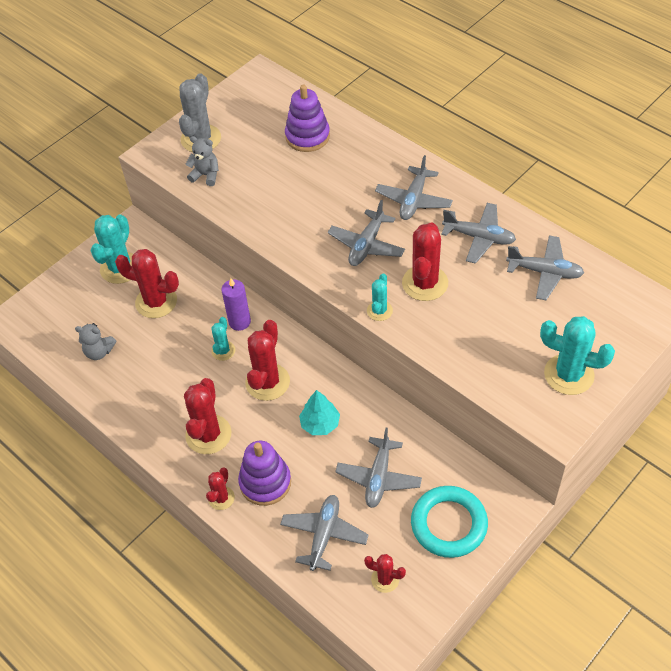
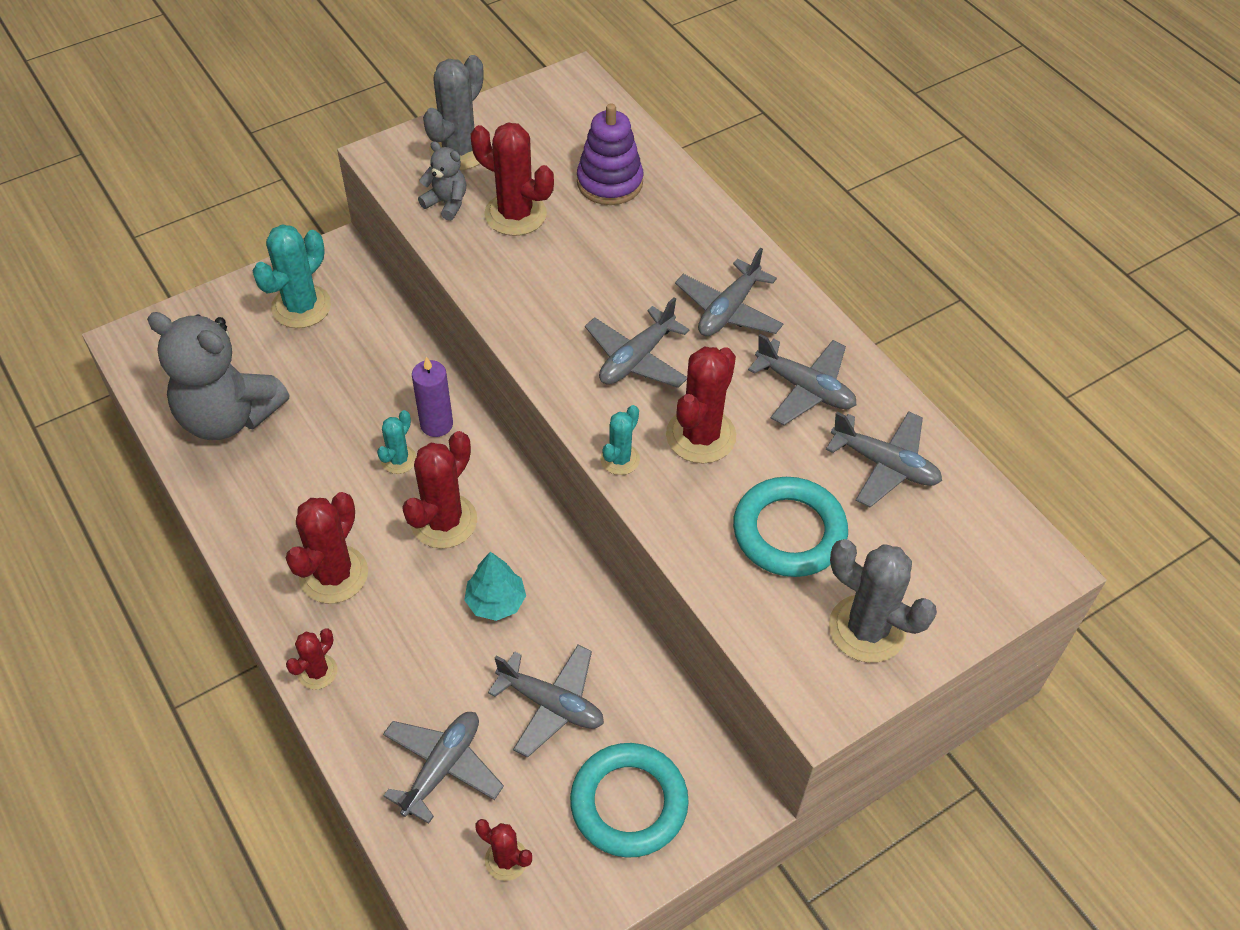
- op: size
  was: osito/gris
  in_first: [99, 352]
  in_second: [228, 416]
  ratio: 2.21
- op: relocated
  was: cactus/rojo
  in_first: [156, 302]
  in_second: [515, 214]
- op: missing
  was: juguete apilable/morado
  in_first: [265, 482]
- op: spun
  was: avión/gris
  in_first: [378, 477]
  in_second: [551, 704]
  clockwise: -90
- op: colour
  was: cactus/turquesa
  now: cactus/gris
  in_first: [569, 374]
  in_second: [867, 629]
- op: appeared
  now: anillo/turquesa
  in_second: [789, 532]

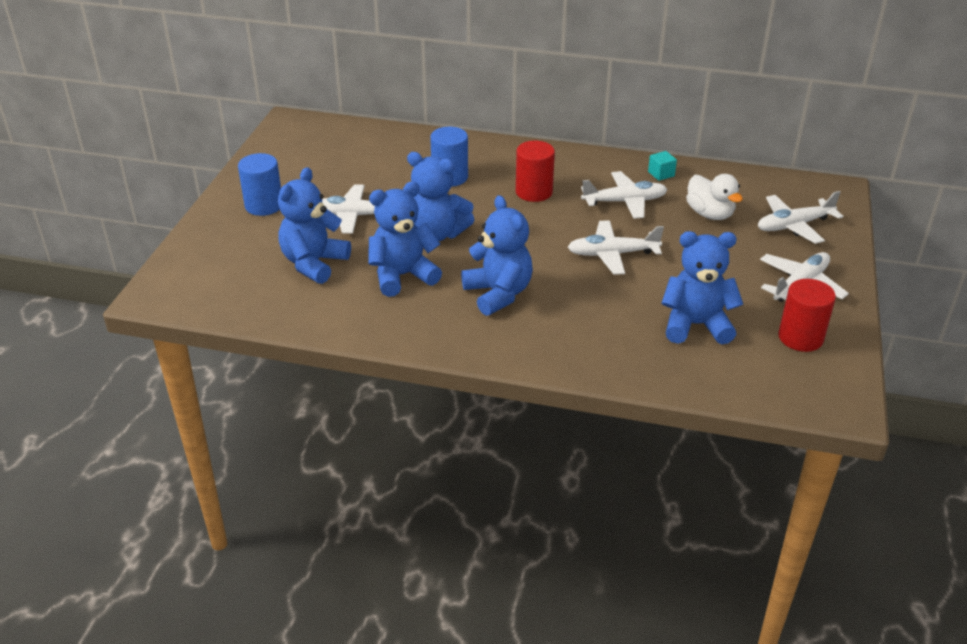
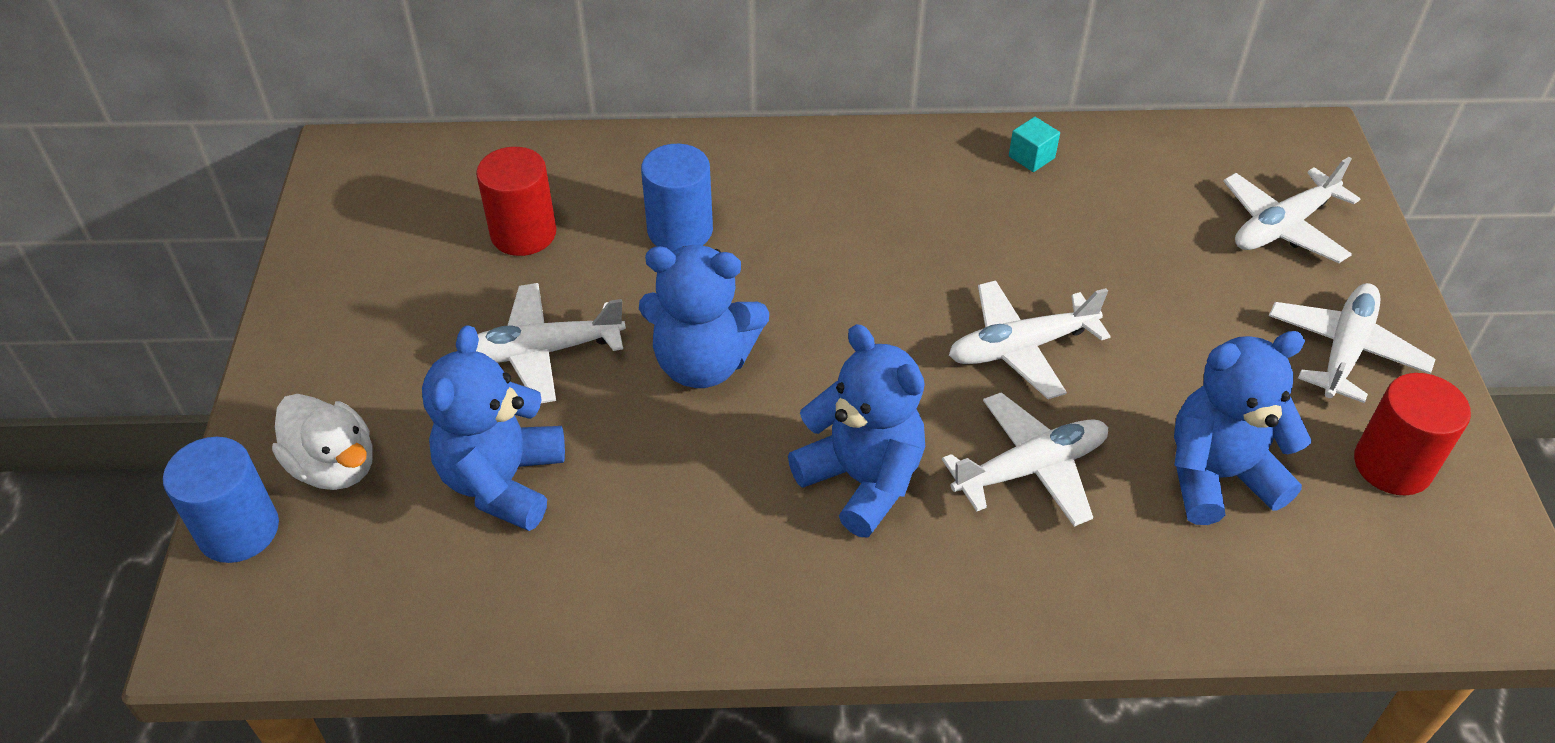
- op: relocated
  was: cilindro/azul
  in_first: [264, 205]
  in_second: [239, 530]
- op: missing
  was: osito/azul
  in_first: [402, 276]
- op: relocated
  was: cilindro/rojo
  in_first: [534, 192]
  in_second: [523, 234]
- op: relocated
  was: avión/blanco
  in_first: [625, 202]
  in_second: [1031, 469]
- op: relocated
  was: pato/blanco
  in_first: [710, 214]
  in_second: [335, 466]

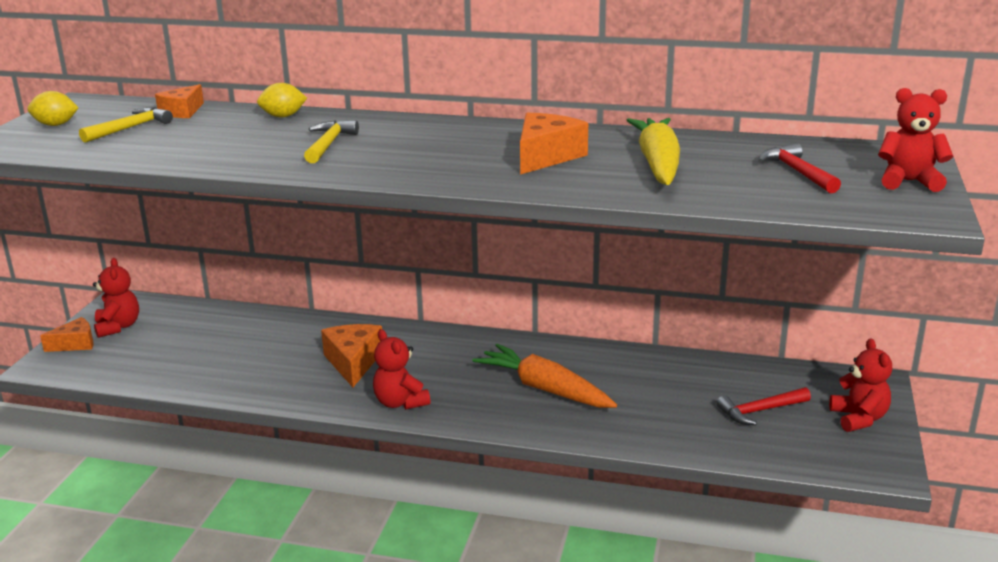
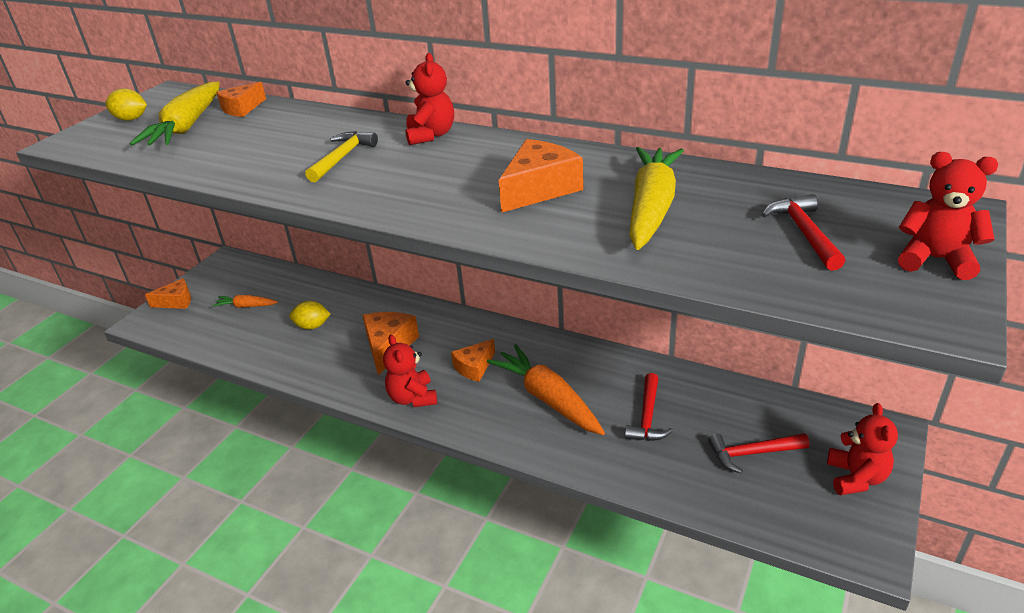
- op: exchanged
  was: martillo/amarillo
  now: zanahoria/amarillo
  in_first: [130, 128]
  in_second: [187, 126]
- op: relocated
  was: osito/rojo
  in_first: [118, 327]
  in_second: [431, 135]
- op: relocated
  was: limón/amarillo
  in_first: [283, 116]
  in_second: [312, 326]
- op: appeared
  now: zanahoria/naranja
  in_second: [246, 306]
- op: appeared
  now: queso/naranja
  in_second: [474, 367]
- op: appeared
  now: martillo/rojo
  in_second: [647, 417]

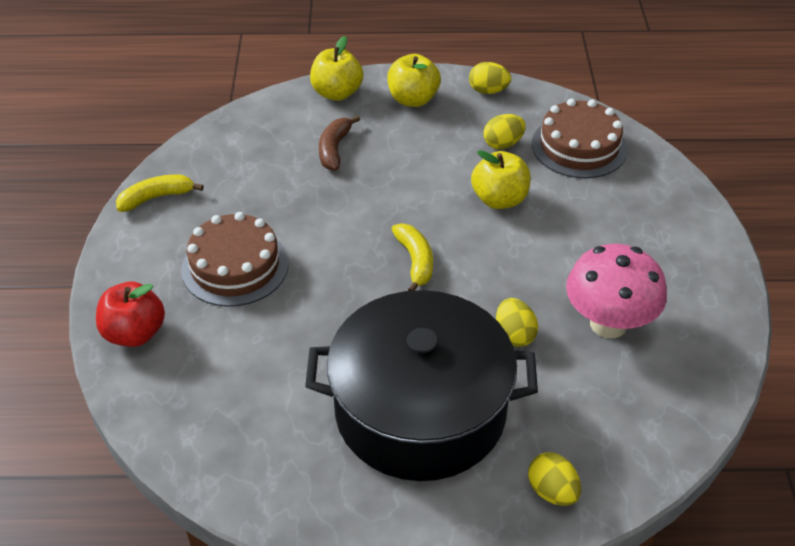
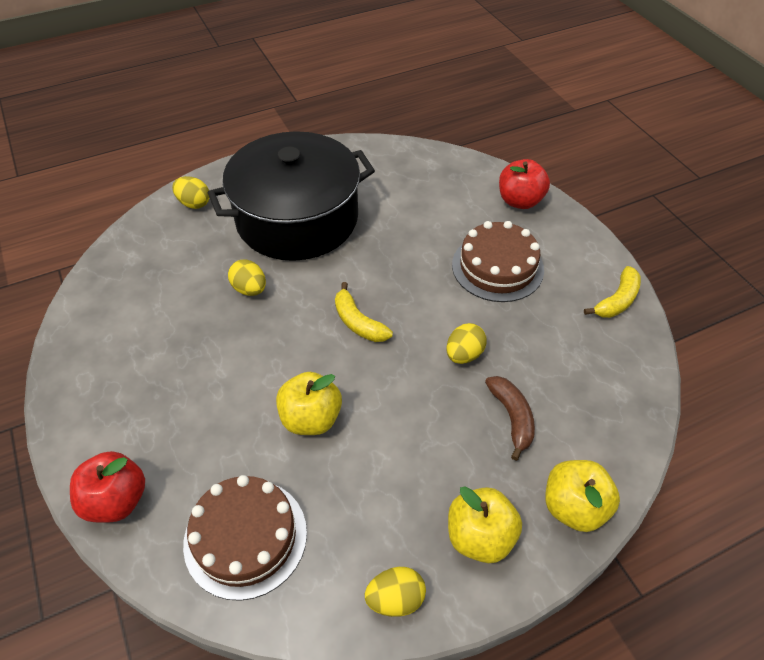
- op: relocated
  was: huevo/amarillo
  in_first: [503, 144]
  in_second: [464, 354]
- op: missing
  was: seta/rosa
  in_first: [608, 324]
- op: appeared
  now: manzana/rojo
  in_second: [116, 500]

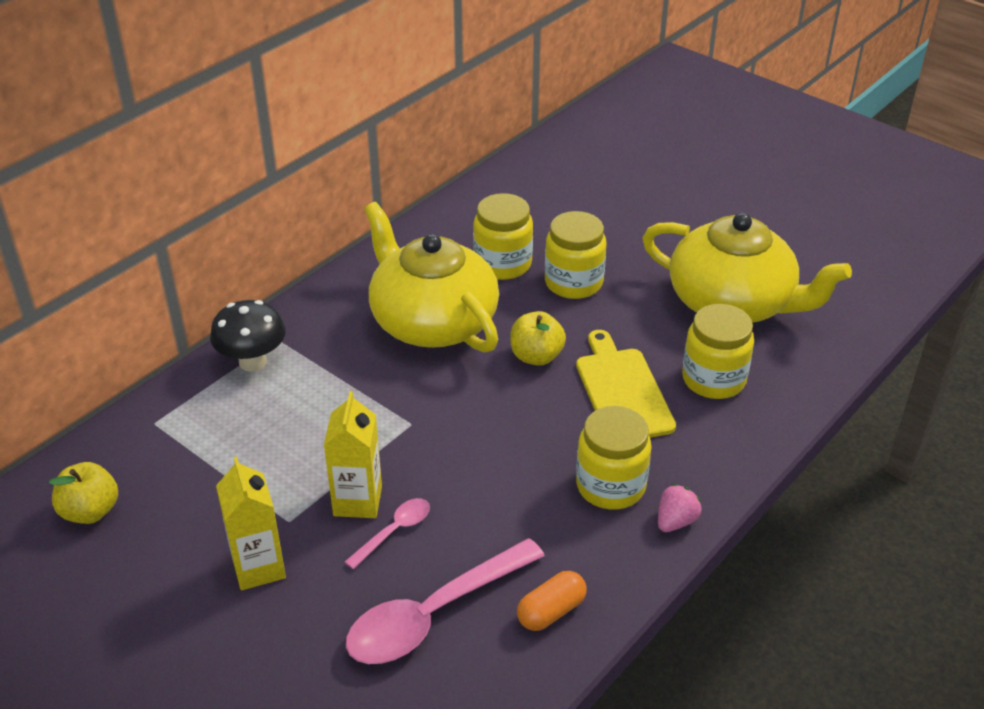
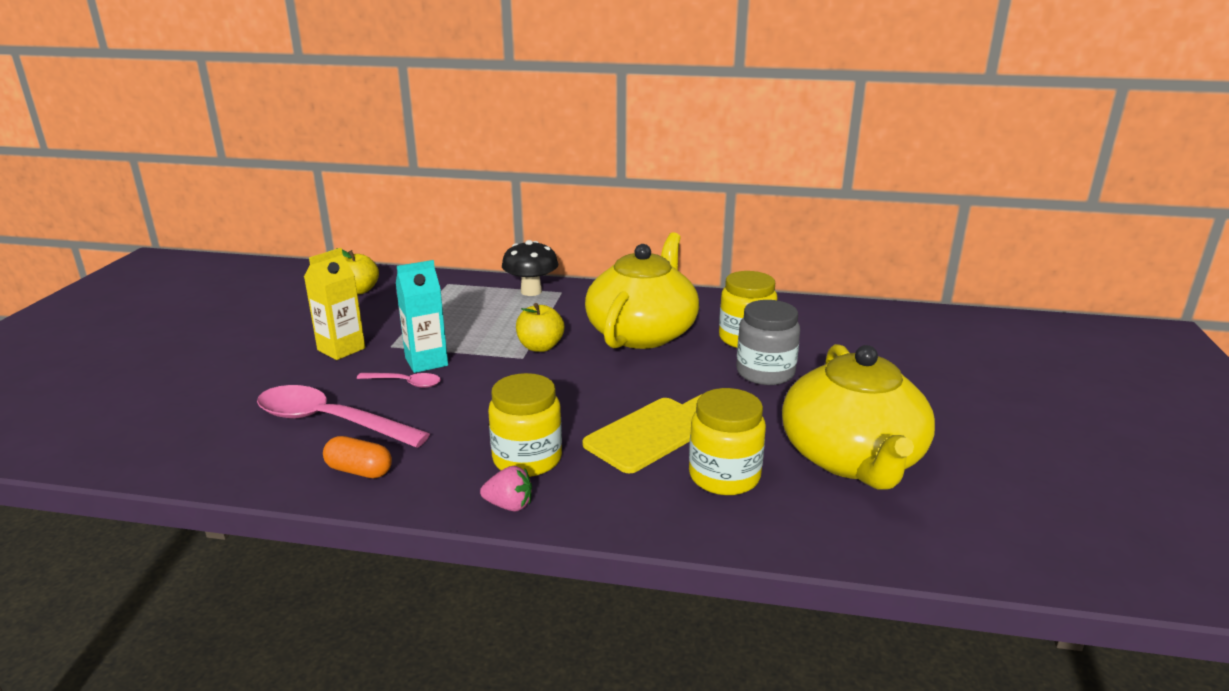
- op: colour
  was: cartón de leche/amarillo
  now: cartón de leche/turquesa
  in_first: [357, 501]
  in_second: [426, 362]
- op: relocated
  was: manzana/amarillo
  in_first: [536, 356]
  in_second: [540, 347]
- op: colour
  was: tarro/amarillo
  now: tarro/gris
  in_first: [573, 282]
  in_second: [765, 373]

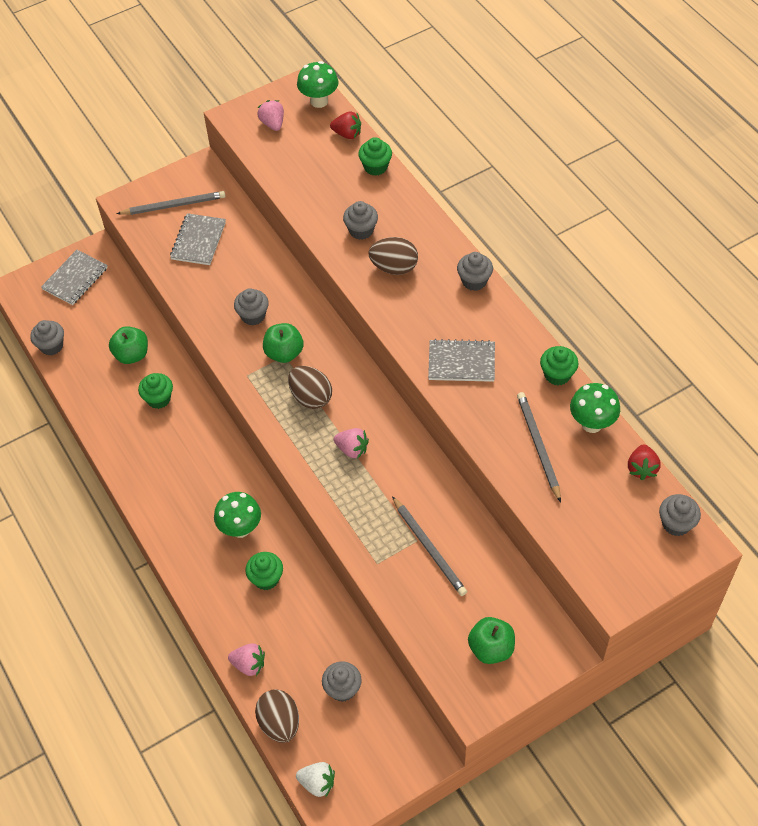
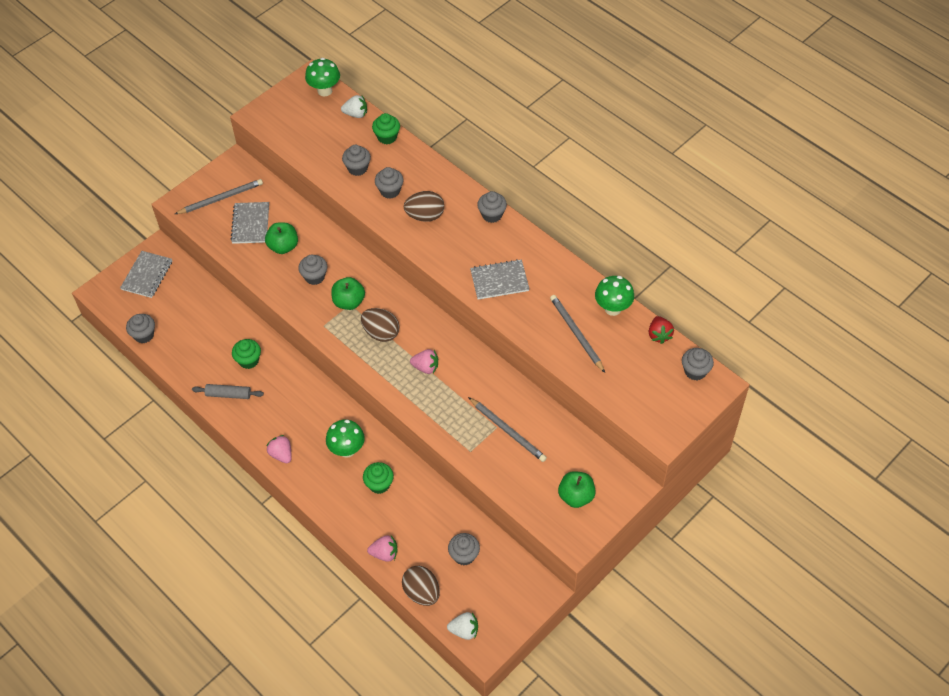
- op: relocated
  was: manzana/verde
  in_first: [132, 355]
  in_second: [283, 246]
- op: relocated
  was: fresa/rosa
  in_first: [273, 124]
  in_second: [281, 454]
- op: colour
  was: fresa/rojo
  now: fresa/blanco
  in_first: [347, 134]
  in_second: [356, 114]
- op: missing
  was: magdalena/verde
  in_first: [557, 375]
- op: appeared
  now: rodillo/gris
  in_second: [228, 394]
- op: appeared
  now: magdalena/gris
  in_second: [357, 168]

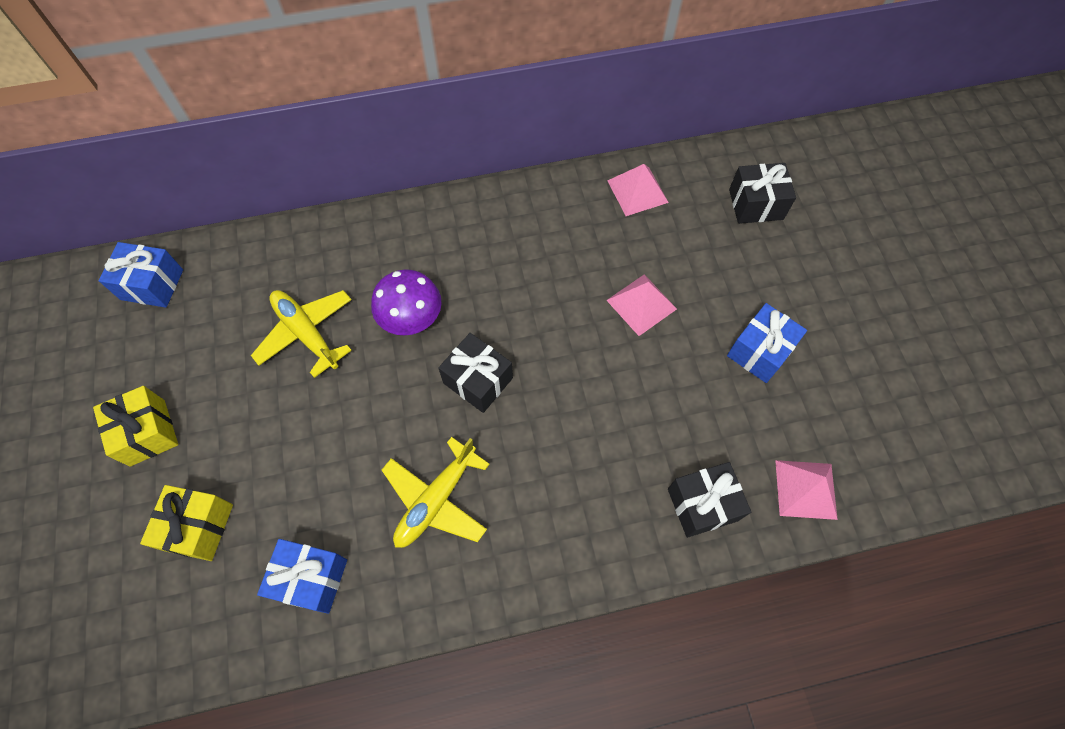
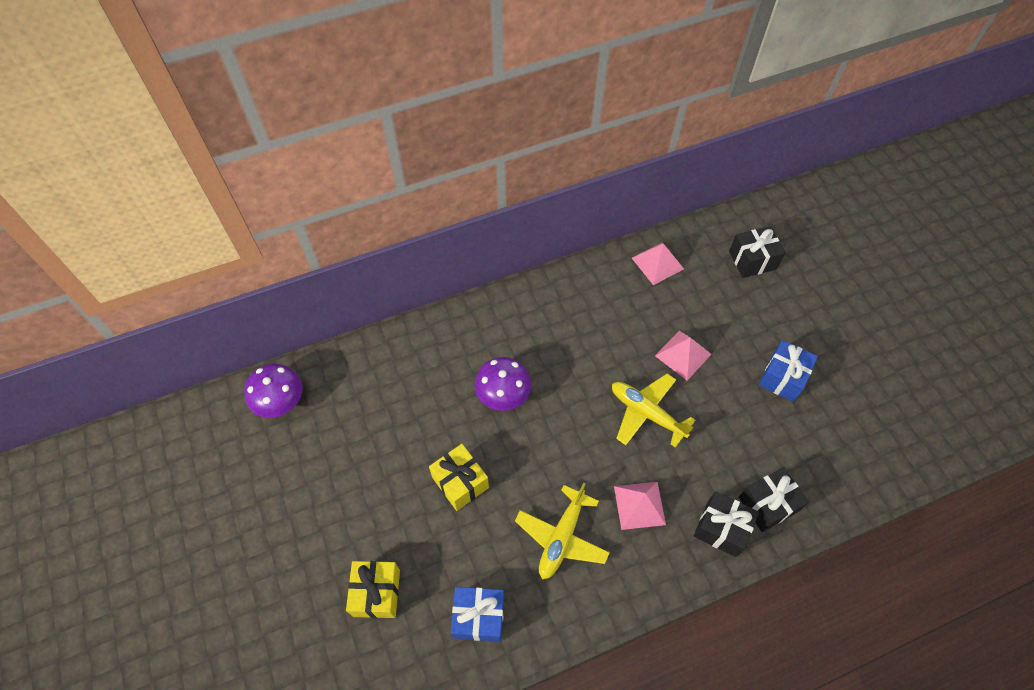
- op: relocated
  was: regalo/amarillo
  in_first: [147, 432]
  in_second: [460, 482]
- op: exchanged
  was: regalo/azul
  now: seta/morado
  in_first: [152, 284]
  in_second: [280, 401]
- op: relocated
  was: avión/amarillo
  in_first: [306, 333]
  in_second: [646, 413]
- op: relocated
  was: regalo/negro
  in_first: [478, 380]
  in_second: [721, 529]
- op: relocated
  was: pirámide/rosa
  in_first: [805, 489]
  in_second: [639, 505]

